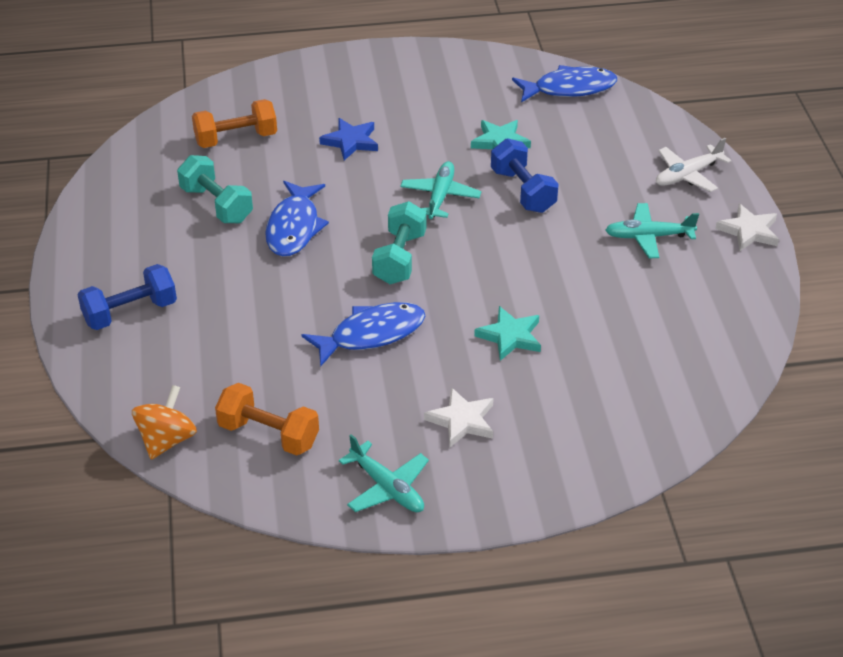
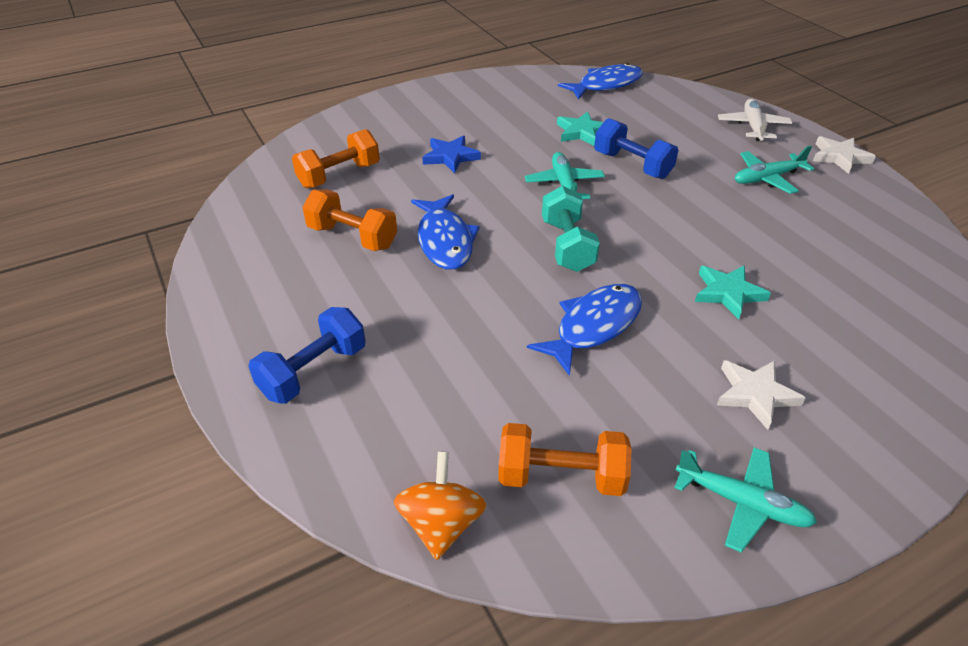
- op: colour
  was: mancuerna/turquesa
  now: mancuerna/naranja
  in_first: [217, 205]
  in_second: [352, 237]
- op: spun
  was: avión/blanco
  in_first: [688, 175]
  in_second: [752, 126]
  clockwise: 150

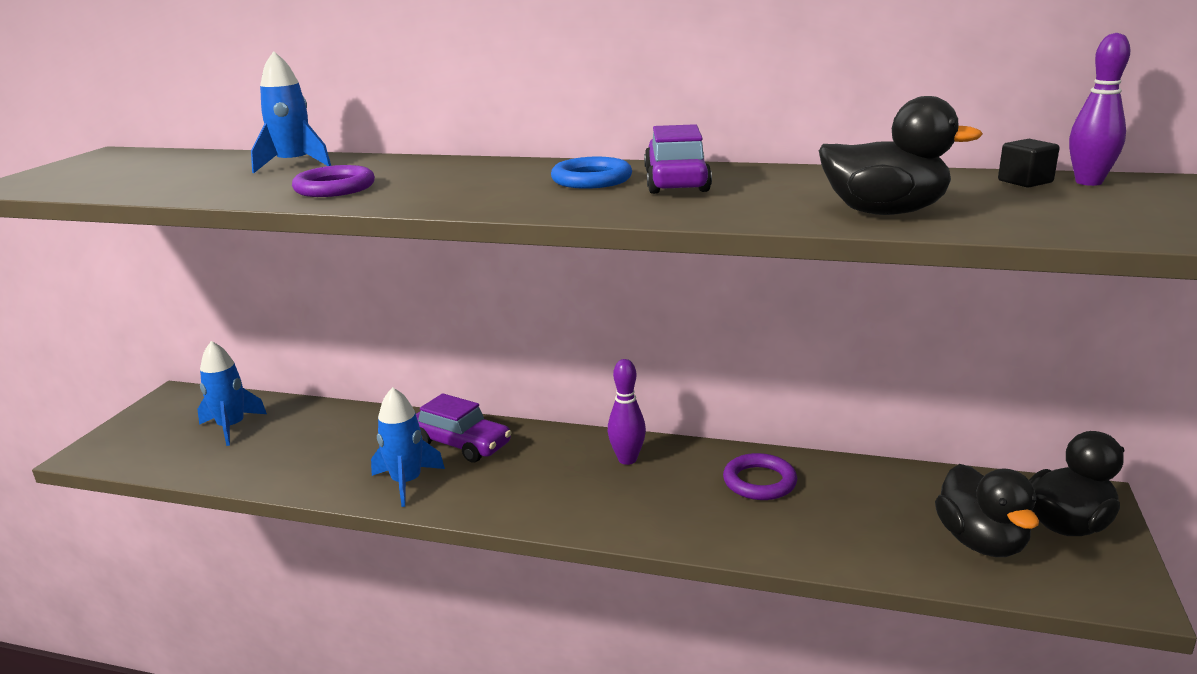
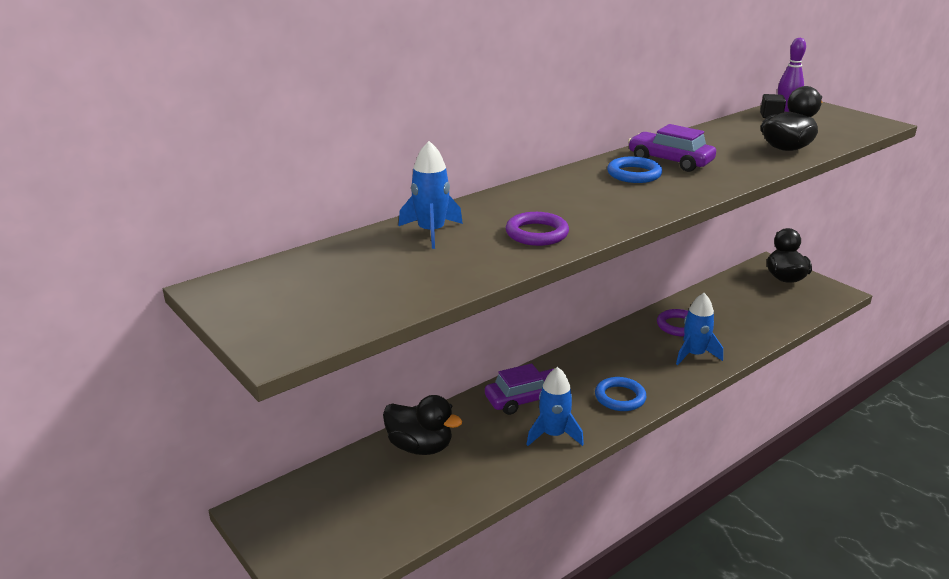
- op: relocated
  was: cohete/azul
  in_first: [232, 427]
  in_second: [694, 354]
- op: missing
  was: bolo/morado
  in_first: [627, 459]
- op: relocated
  was: pato/negro
  in_first: [981, 542]
  in_second: [420, 447]
- op: appeared
  now: anillo/azul
  in_second: [620, 397]

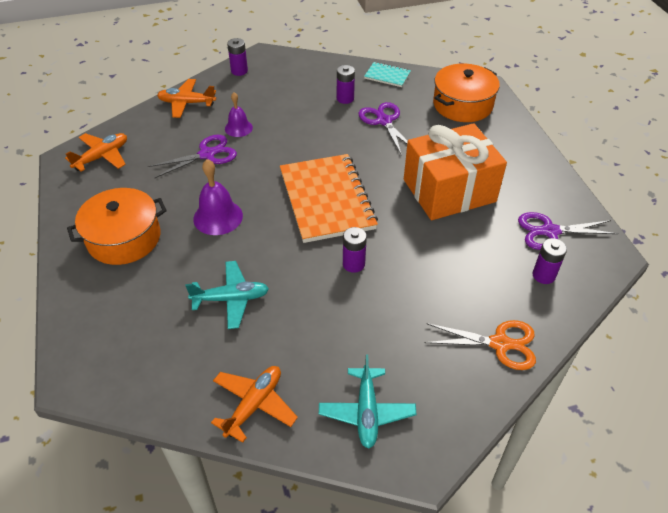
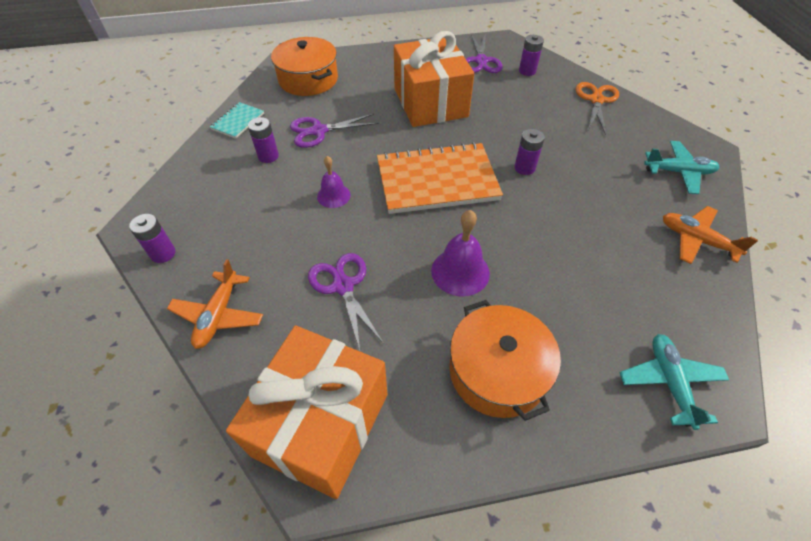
- op: exchanged
  was: avión/naranja
  now: regalo/naranja
  in_first: [102, 157]
  in_second: [321, 424]
- op: relocated
  was: avión/turquesa
  in_first: [231, 299]
  in_second: [669, 382]
- op: relocated
  was: campana/morado
  in_first: [238, 128]
  in_second: [333, 195]

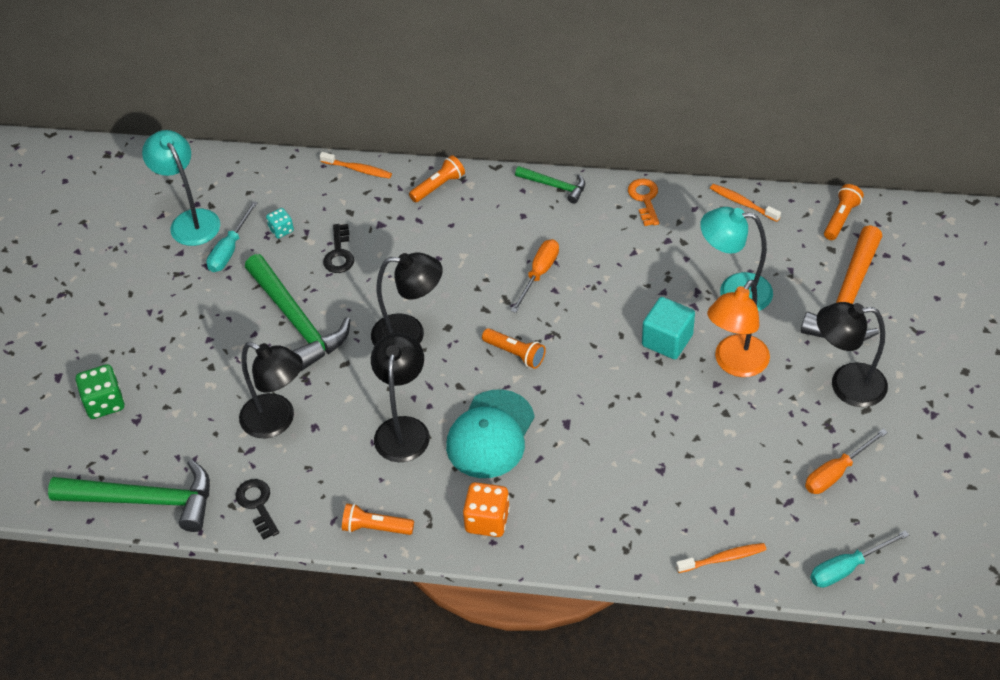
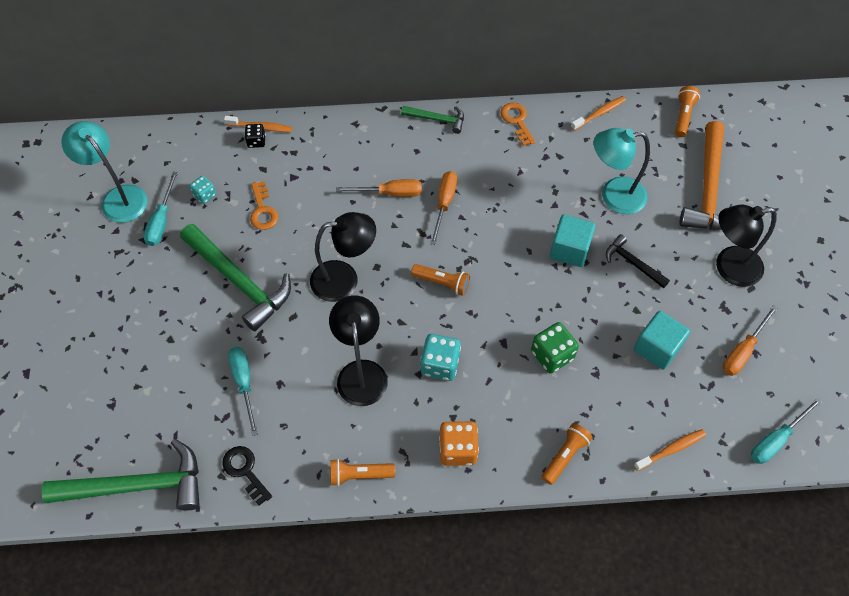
- op: relocated
  was: dado/verde
  in_first: [104, 403]
  in_second: [552, 355]
- op: exchanged
  was: lámpara/negro
  now: destornillador/turquesa
  in_first: [277, 421]
  in_second: [244, 383]
- op: colour
  was: llave/negro
  now: llave/naranja
  in_first: [339, 254]
  in_second: [263, 210]
- op: relocated
  was: lámpara de mano/naranja
  in_first: [438, 186]
  in_second: [565, 456]
- op: exchanged
  was: gorra/turquesa
  now: dado/turquesa
  in_first: [490, 434]
  in_second: [440, 364]
- op: exchanged
  was: lámpara/naranja
  now: martillo/negro
  in_first: [735, 364]
  in_second: [632, 263]
- op: spun
  was: cepillo de dientes/naranja
  in_first: [742, 203]
  in_second: [599, 113]
  clockwise: 120
- op: appeared
  now: dado/negro
  in_second: [256, 141]
- op: appeared
  now: destornillador/naranja
  in_second: [390, 193]
- op: appeared
  now: cubo/turquesa
  in_second: [657, 348]

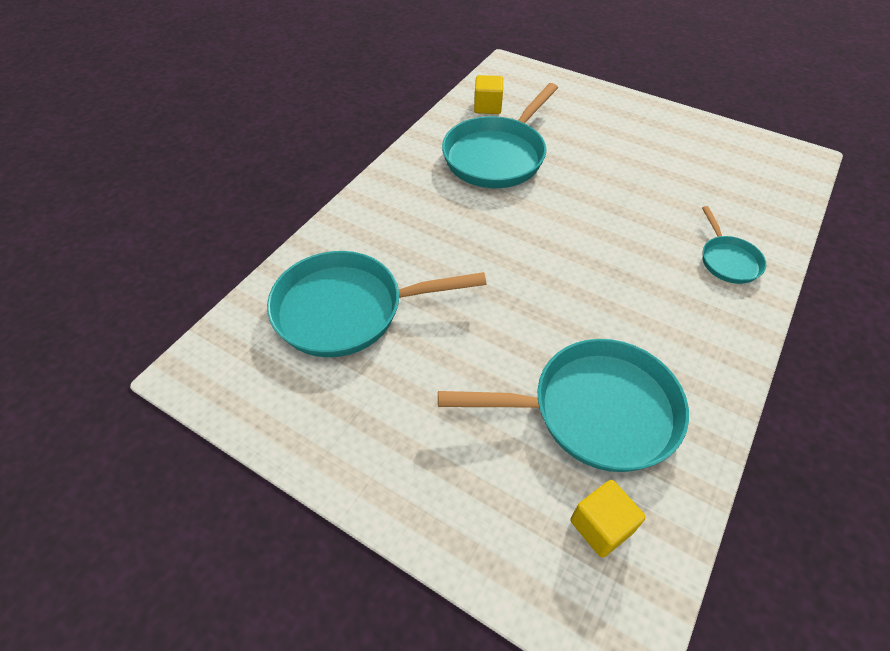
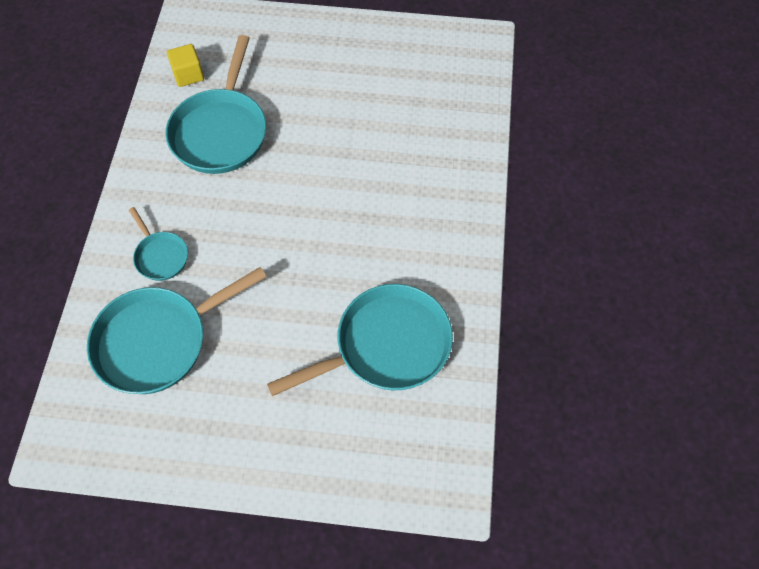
- op: missing
  was: cubo/amarillo
  in_first: [601, 526]
- op: relocated
  was: sartén/turquesa
  in_first: [728, 260]
  in_second: [160, 256]

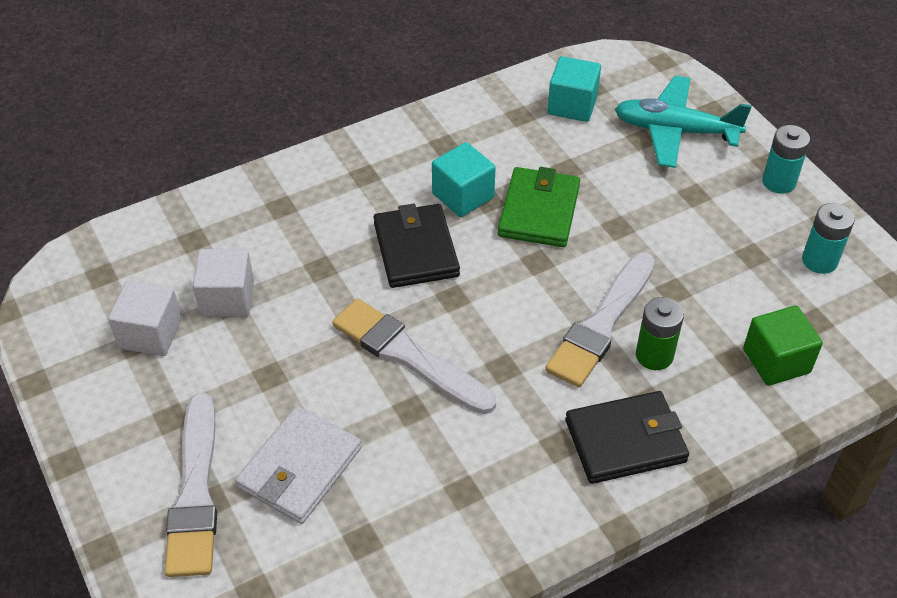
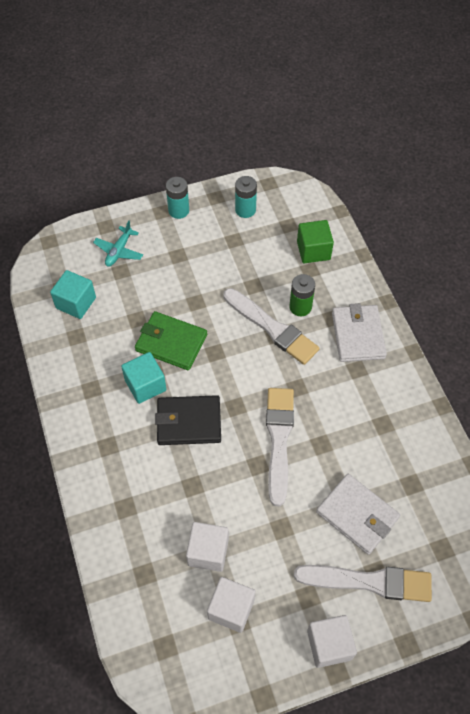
- op: spun
  was: pincel/blanco
  in_first: [408, 355]
  in_second: [279, 440]
  clockwise: 135
- op: colour
  was: cartera/negro
  now: cartera/blanco
  in_first: [625, 441]
  in_second: [358, 335]
- op: size
  was: avión/turquesa
  in_first: [675, 131]
  in_second: [119, 251]
  ratio: 0.59
- op: appeared
  now: cubo/blanco
  in_second: [329, 645]

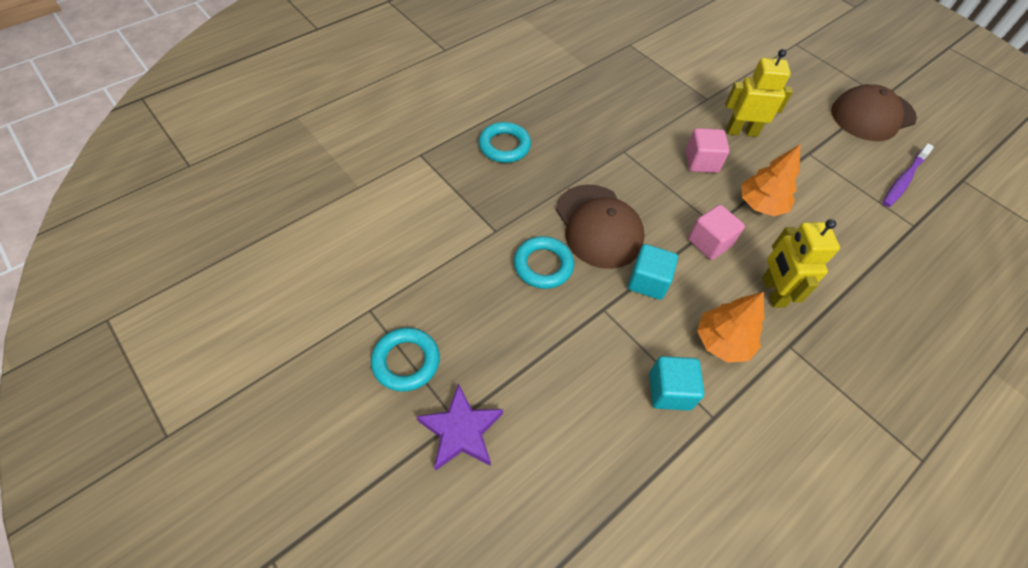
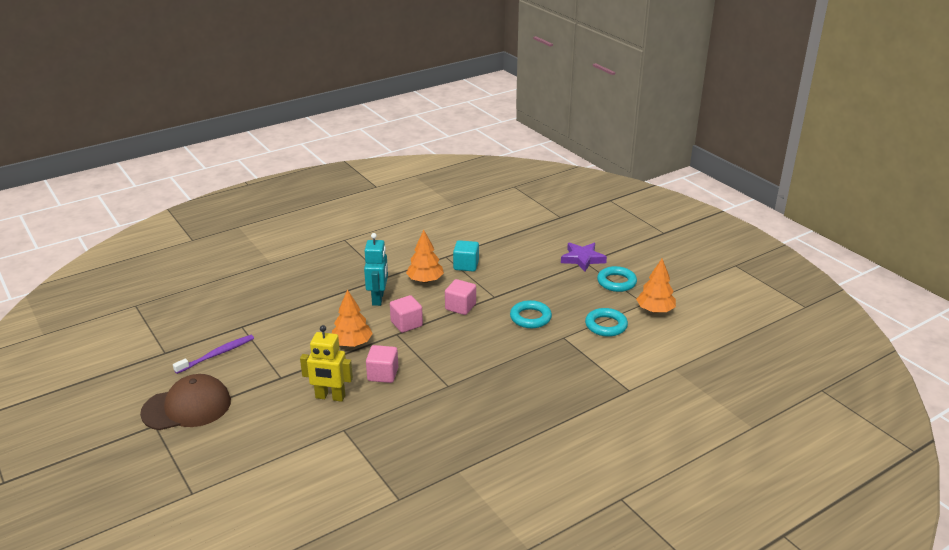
- op: relocated
  was: anillo/turquesa
  in_first: [504, 146]
  in_second: [606, 325]
- op: missing
  was: gorra/marrón
  in_first: [598, 226]
- op: colour
  was: cubo/turquesa
  now: cubo/rosa
  in_first: [647, 282]
  in_second: [460, 307]
- op: colour
  was: robot/amarillo
  now: robot/turquesa
  in_first: [772, 292]
  in_second: [378, 298]
- op: appeared
  now: árbol/naranja
  in_second: [655, 310]

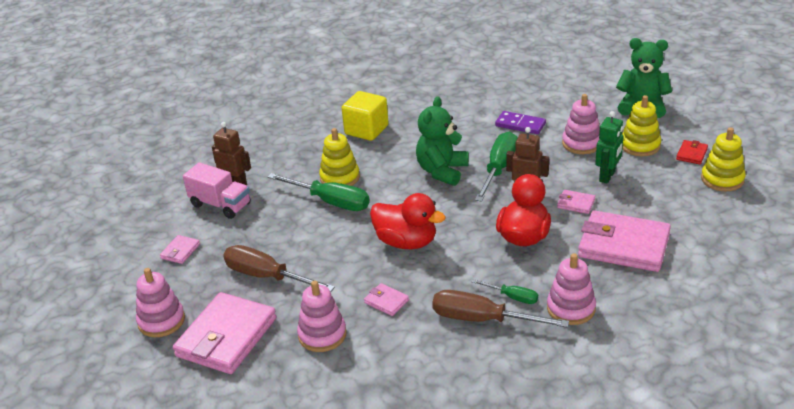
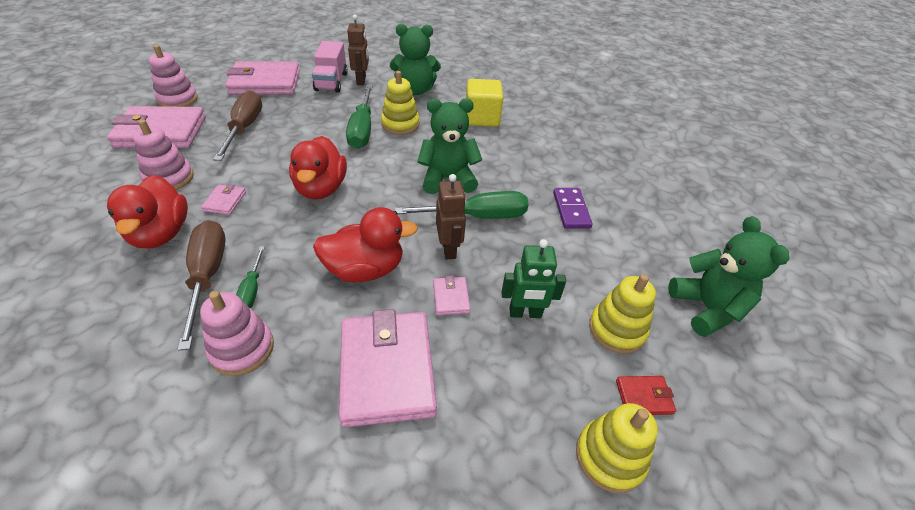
- op: size
  was: cartera/rosa
  in_first: [180, 251]
  in_second: [265, 83]
  ratio: 2.32
- op: missing
  was: juguete apilable/rosa
  in_first: [581, 143]
- op: appeared
  now: pato/rojo
  in_second: [161, 233]
- op: appeared
  now: osito/verde
  in_second: [415, 90]

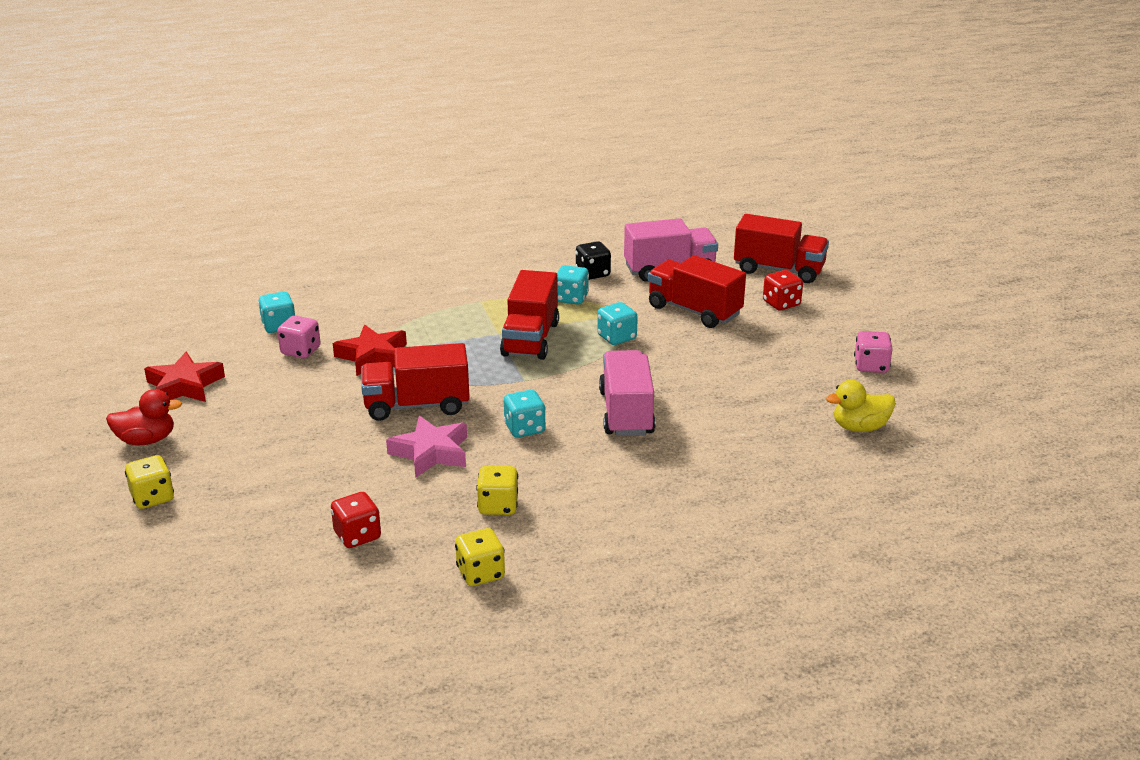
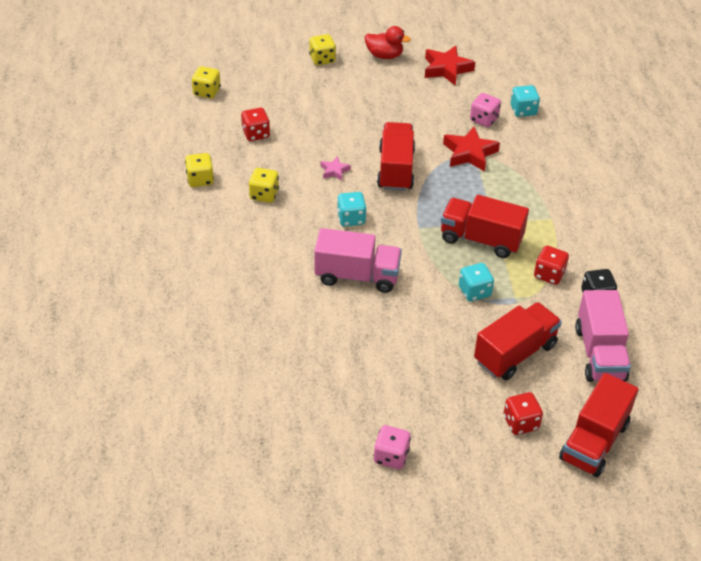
- op: spun
  was: pato/rojo
  in_first: [146, 440]
  in_second: [384, 55]
  clockwise: -75
- op: size
  was: estrella/rosa
  in_first: [431, 453]
  in_second: [334, 171]
  ratio: 0.54
- op: colour
  was: dado/turquesa
  now: dado/rojo
  in_first: [571, 298]
  in_second: [549, 274]
- op: missing
  was: pato/amarillo
  in_first: [859, 427]
- op: appeared
  now: dado/amarillo
  in_second: [207, 92]

